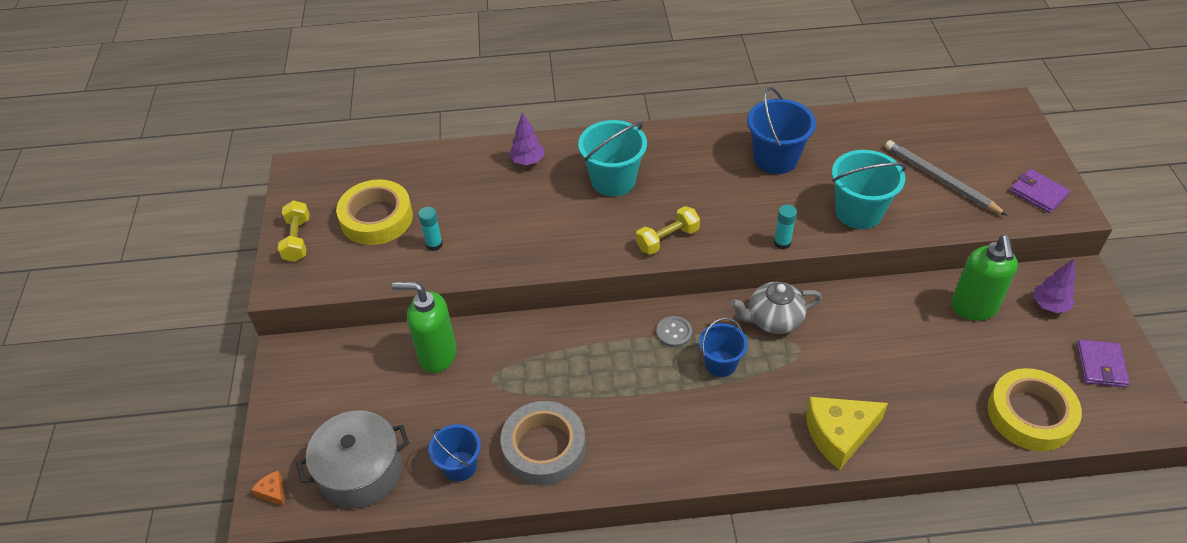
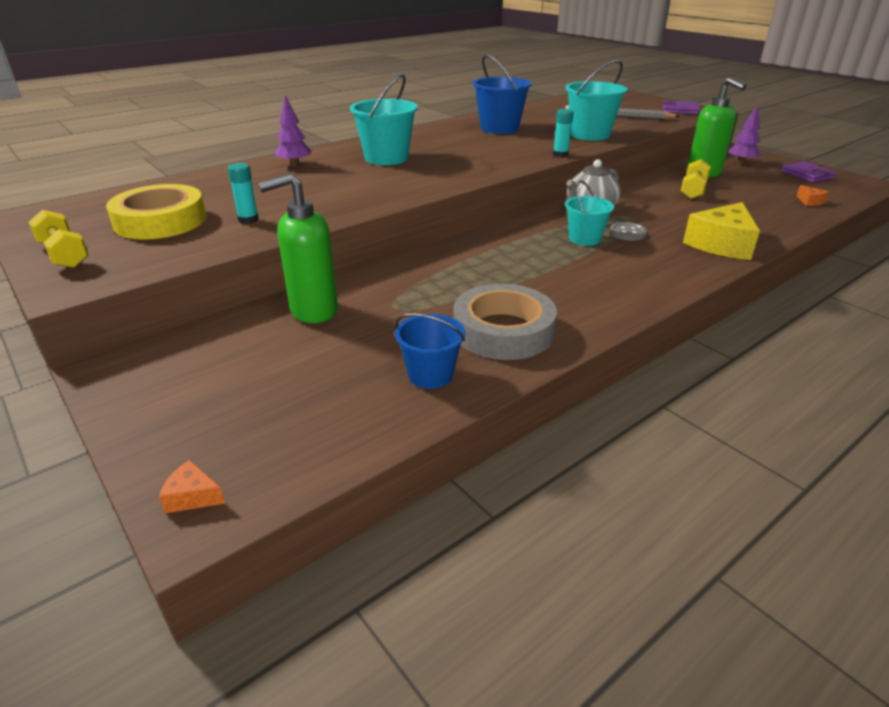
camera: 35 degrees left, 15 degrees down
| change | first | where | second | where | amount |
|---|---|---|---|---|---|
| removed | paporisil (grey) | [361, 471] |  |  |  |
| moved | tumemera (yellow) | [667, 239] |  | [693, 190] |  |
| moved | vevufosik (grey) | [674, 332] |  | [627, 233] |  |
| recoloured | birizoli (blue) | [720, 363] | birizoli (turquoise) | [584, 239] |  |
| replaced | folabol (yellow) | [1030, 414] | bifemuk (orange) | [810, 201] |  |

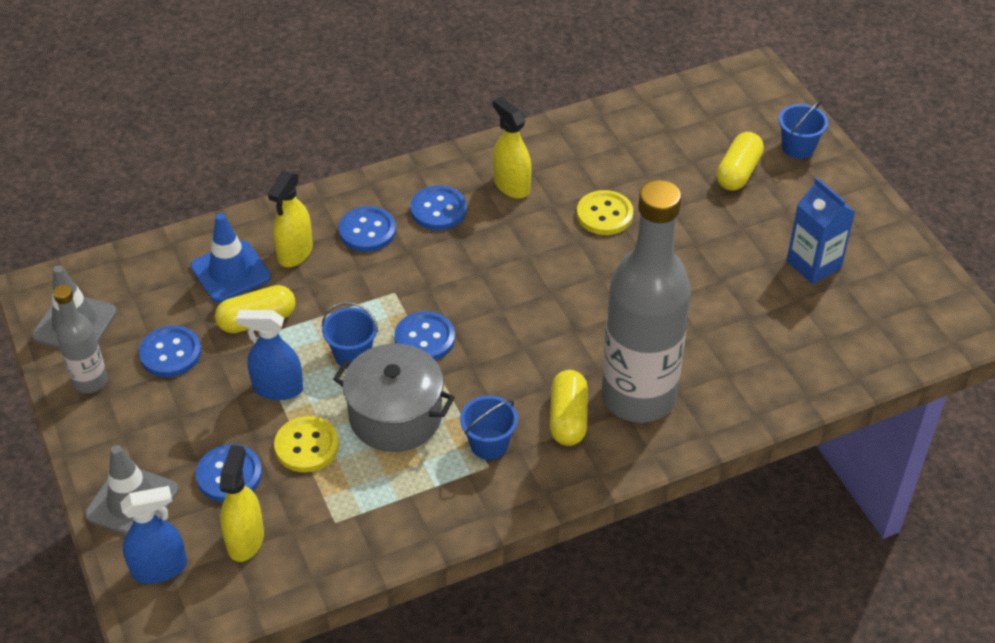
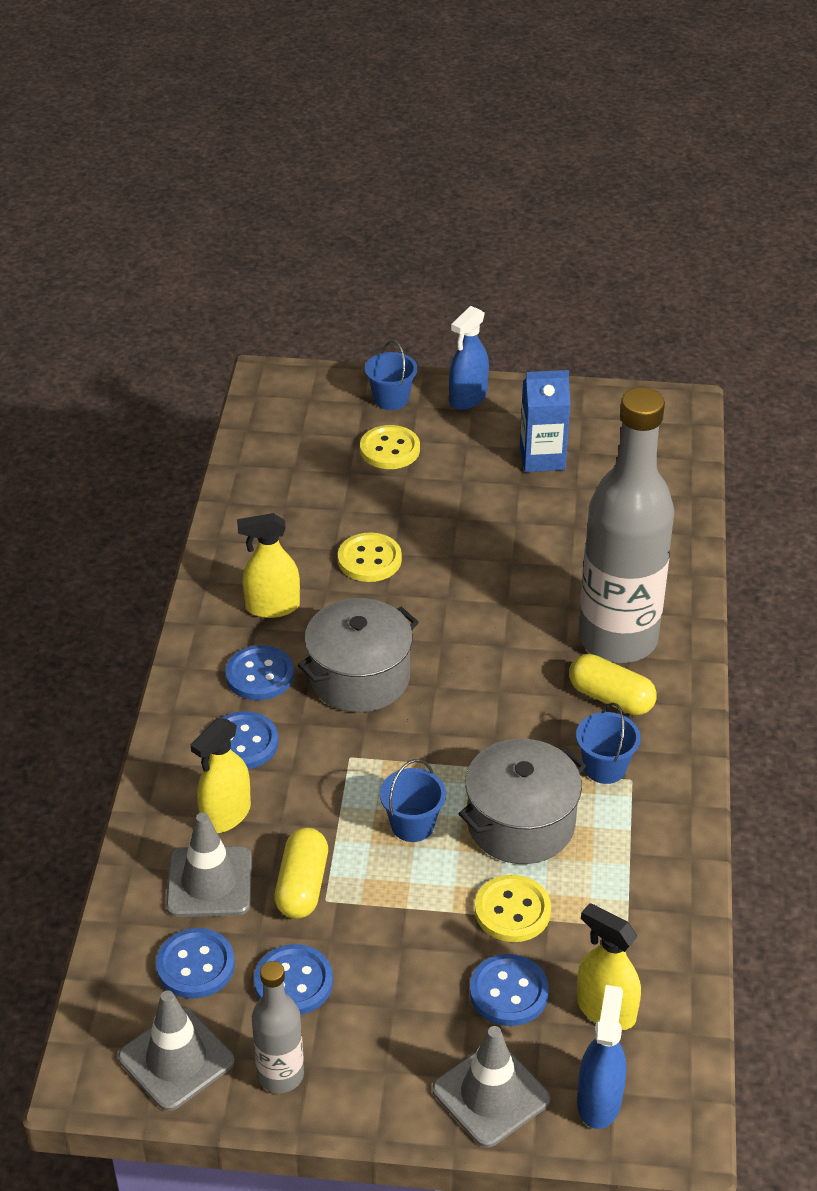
camera: 60 degrees left, 5 degrees down
| change | first | where | second | where | amount |
|---|---|---|---|---|---|
| recoloured | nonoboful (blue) | [230, 272] | nonoboful (grey) | [209, 882] |  |
| moved | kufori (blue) | [277, 388] |  | [468, 398] |  |
| turned | kufori (yellow) | [295, 252] |  | [225, 815] | 75 degrees clockwise |
| moved | vevufosik (blue) | [424, 339] |  | [195, 965] |  |
| replaced | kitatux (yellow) | [738, 172] | vevufosik (yellow) | [390, 449] |  |
| added |  |  | paporisil (grey) | [359, 677] |  |

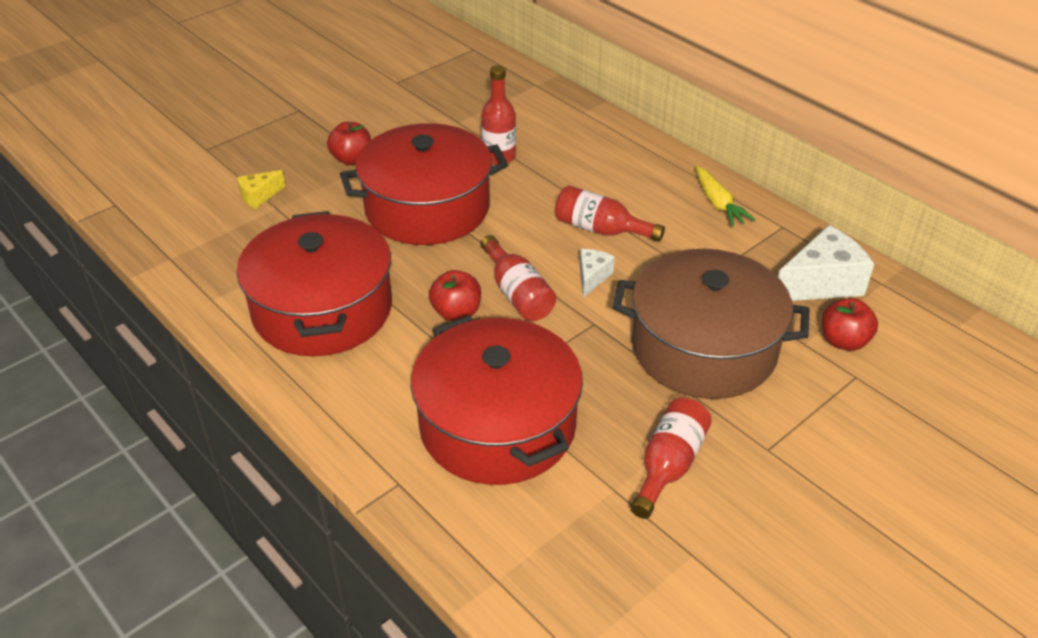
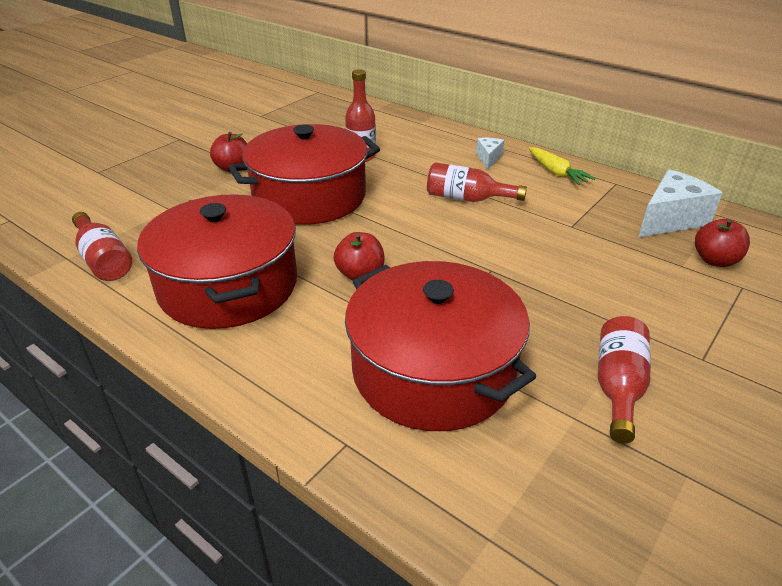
camera: 10 degrees left, 5 degrees down
| change | first | where | second | where | amount |
|---|---|---|---|---|---|
| removed | bifemuk (yellow) | [259, 196] |  |  |  |
| moved | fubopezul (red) | [517, 293] |  | [104, 260] |  |
| moved | bifemuk (white) | [592, 277] |  | [488, 158] |  |
| removed | paporisil (brown) | [704, 348] |  |  |  |

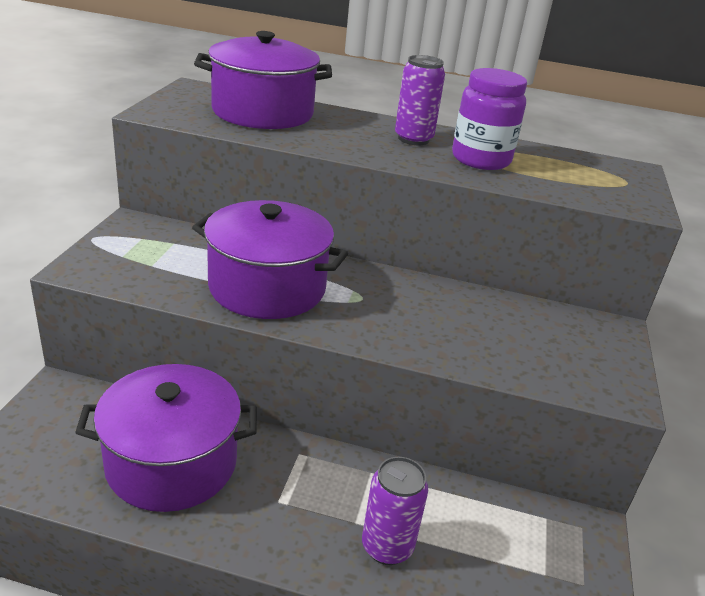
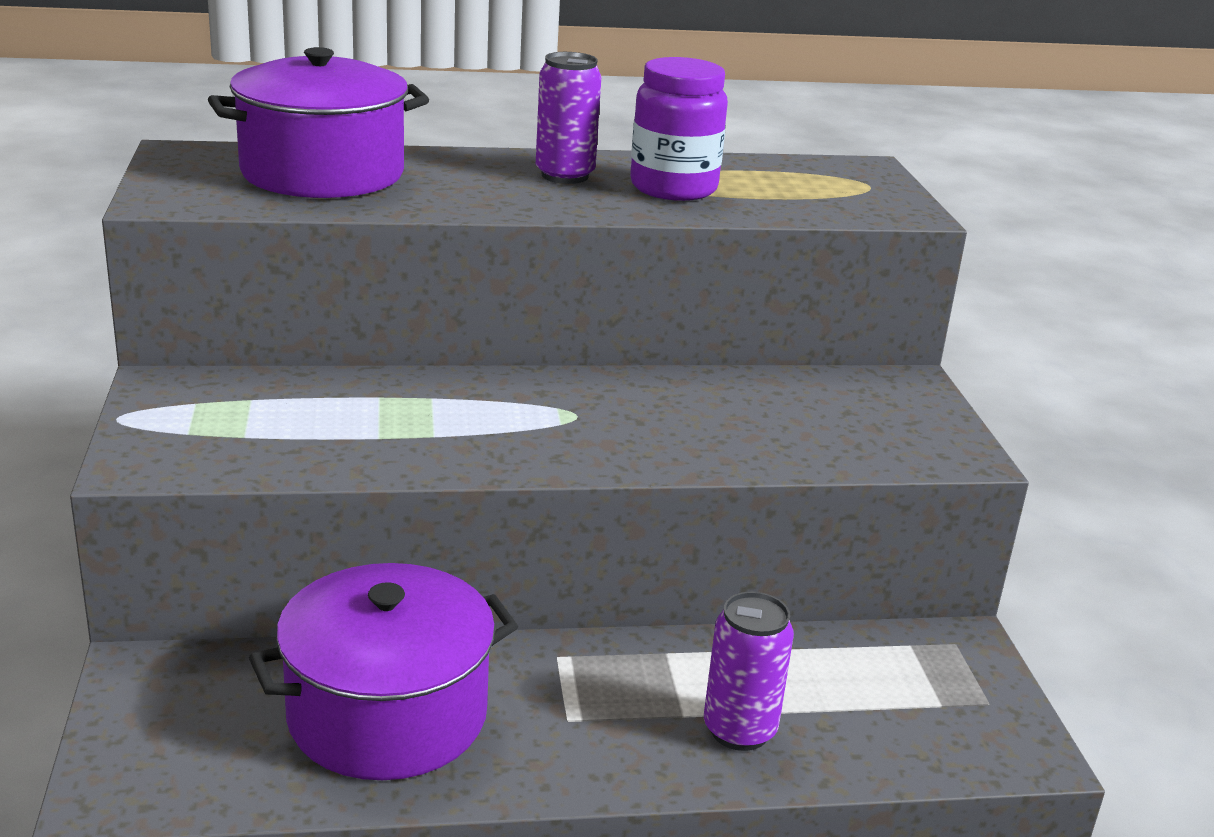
camera: 20 degrees left, 5 degrees down
| change | first | where | second | where | amount |
|---|---|---|---|---|---|
| removed | paporisil (purple) | [267, 287] |  |  |  |

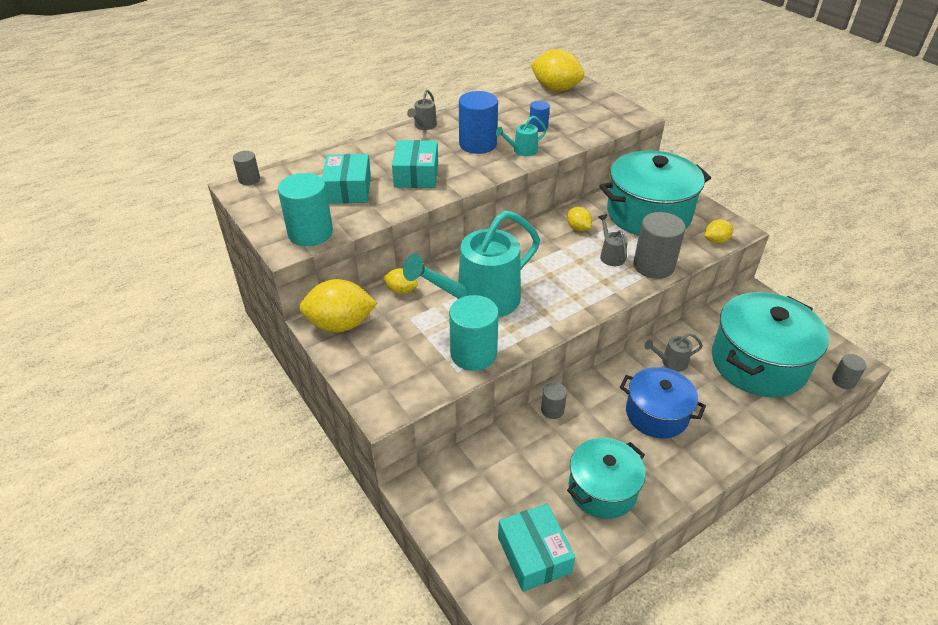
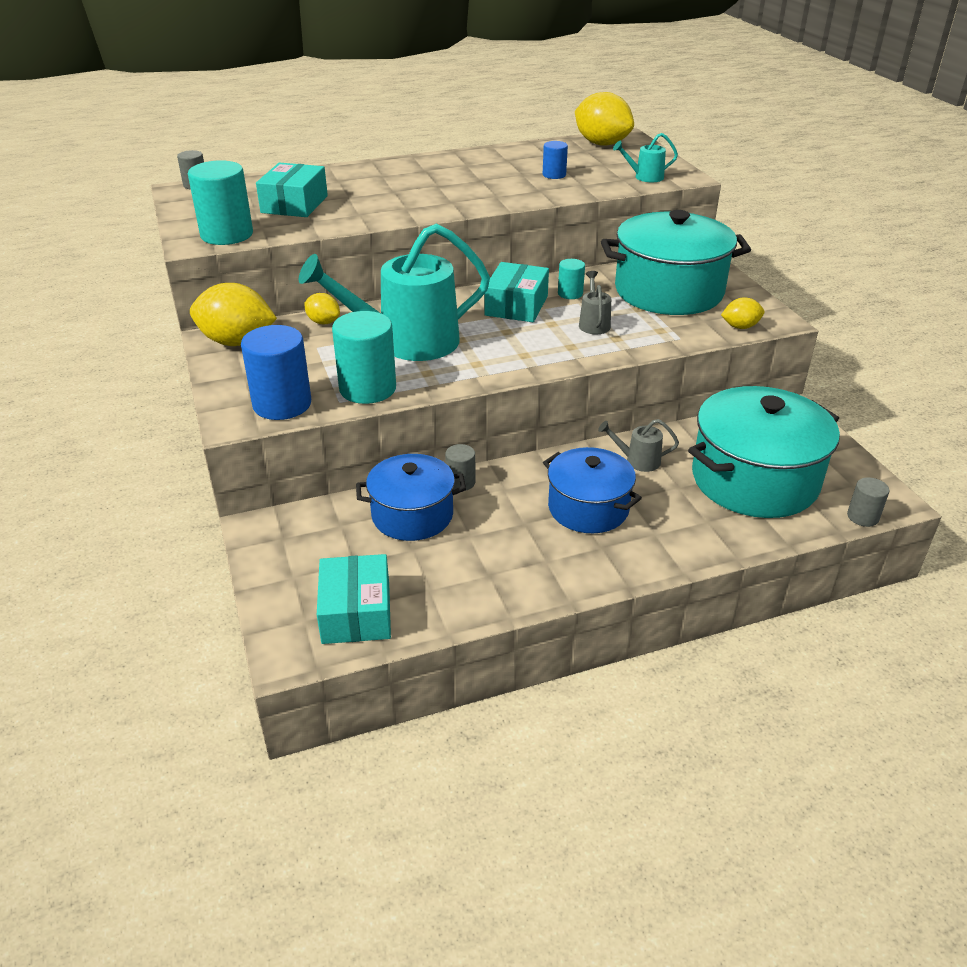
camera: 15 degrees right, 5 degrees down
| change | first | where | second | where | amount |
|---|---|---|---|---|---|
| moved | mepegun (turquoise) | [416, 174] |  | [516, 305] |  |
| removed | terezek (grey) | [424, 126] |  |  |  |
| moved | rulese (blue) | [478, 144] |  | [282, 404] |  |
| moved | terezek (turquoise) | [522, 151] |  | [644, 177] |  |
| replaced | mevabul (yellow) | [578, 228] | rulese (turquoise) | [570, 293] |  |
| removed | paporisil (turquoise) | [602, 489] |  |  |  |
| removed | rulese (grey) | [653, 266] |  |  |  |
| added |  |  | paporisil (blue) | [412, 515] |  |

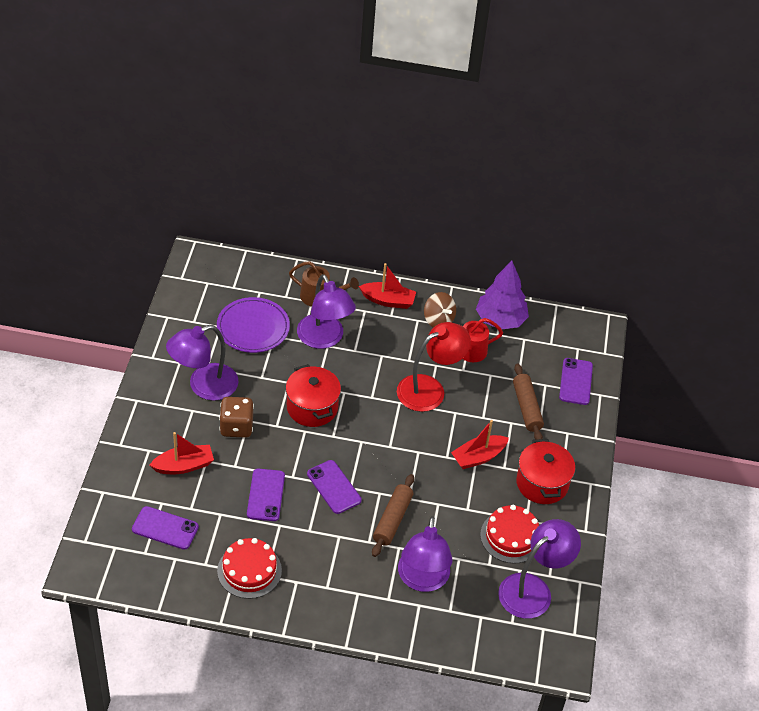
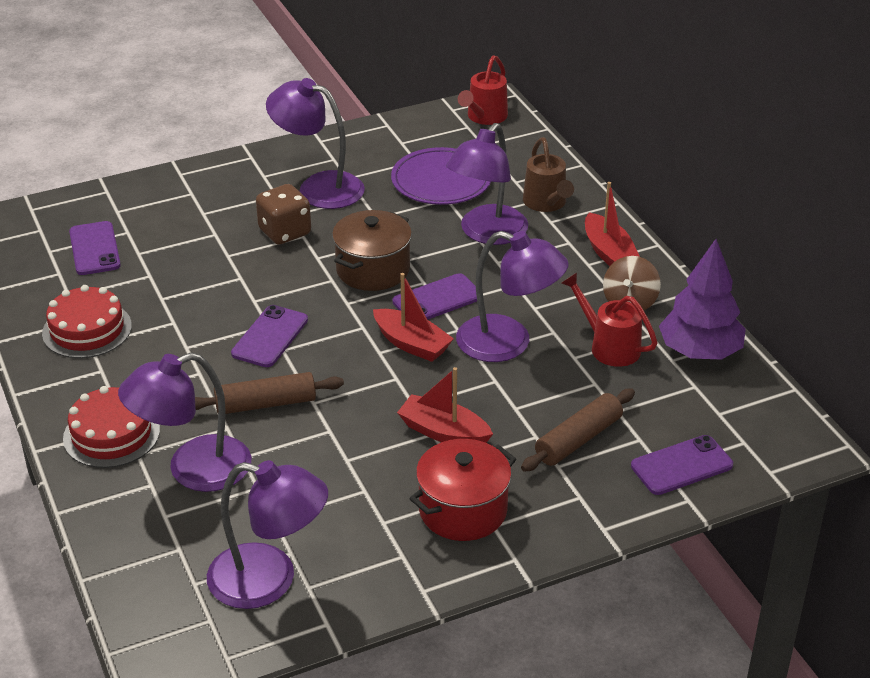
camera: 60 degrees right, 10 degrees down
| change | first | where | second | where | amount |
|---|---|---|---|---|---|
| moved | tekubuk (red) | [184, 466] |  | [412, 344] |  |
| moved | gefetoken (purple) | [266, 495] |  | [437, 299] |  |
| recoloured | paporisil (red) | [312, 407] | paporisil (brown) | [373, 270] |  |
| recoloured | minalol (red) | [429, 389] | minalol (purple) | [508, 343] |  |
| moved | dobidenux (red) | [511, 536] |  | [111, 434] |  |
| added |  |  | terezek (red) | [484, 117] |  |

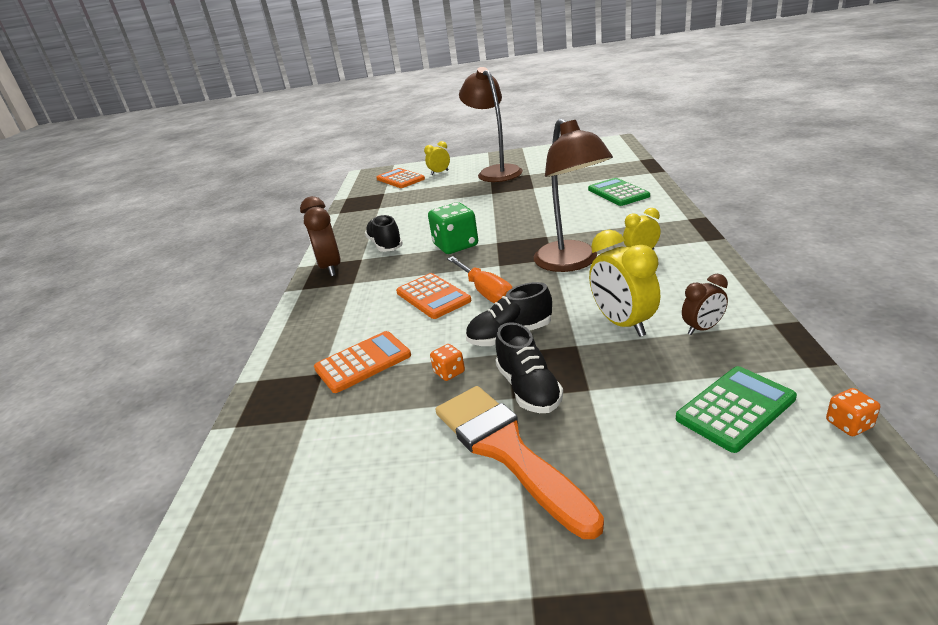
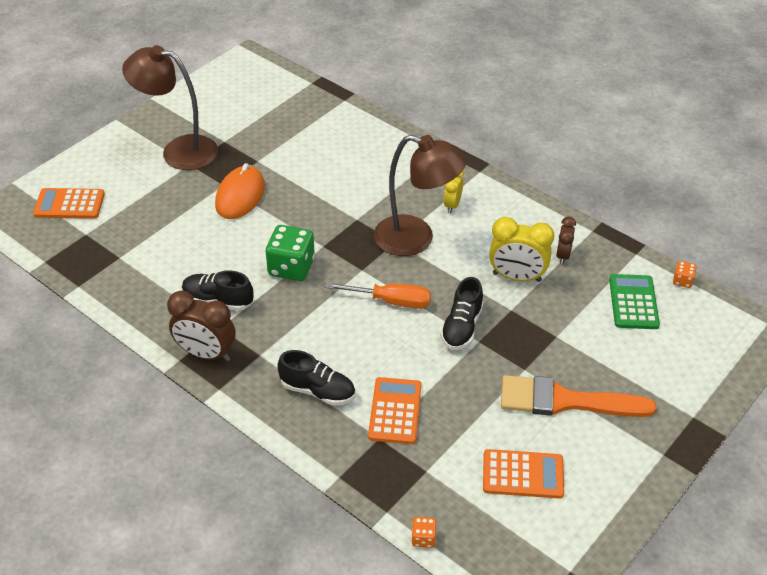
camera: 55 degrees left, 15 degrees up
| change | first | where | second | where | amount |
|---|---|---|---|---|---|
| moved | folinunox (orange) | [433, 296] |  | [523, 474] |  |
| removed | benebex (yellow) | [439, 172] |  |  |  |
| moved | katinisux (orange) | [449, 372] |  | [423, 538] |  |
| moved | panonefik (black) | [528, 389] |  | [317, 390] |  |
| removed | folinunox (green) | [618, 193] |  |  |  |
| added |  |  | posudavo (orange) | [240, 195] |  |

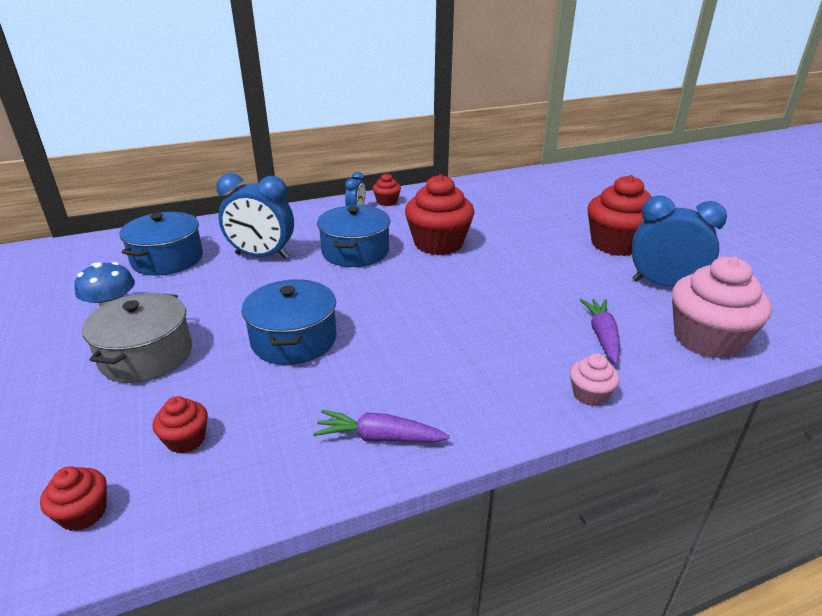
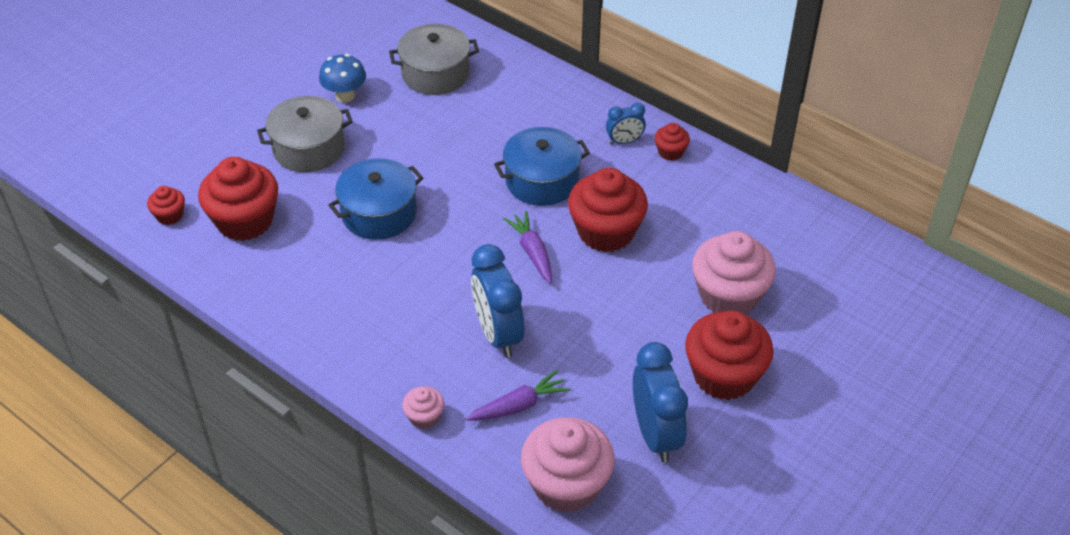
camera: 60 degrees right, 15 degrees up
| change | first | where | second | where | amount |
|---|---|---|---|---|---|
| recoloured | paporisil (blue) | [167, 259] | paporisil (grey) | [435, 73] |  |
| resized | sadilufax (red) | [186, 440] |  | [245, 221] | x2.11 |
| moved | benebex (blue) | [262, 256] |  | [498, 334] |  |
| moved | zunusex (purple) | [379, 437] |  | [532, 252] |  |
| added |  |  | sadilufax (pink) | [729, 295] |  |

